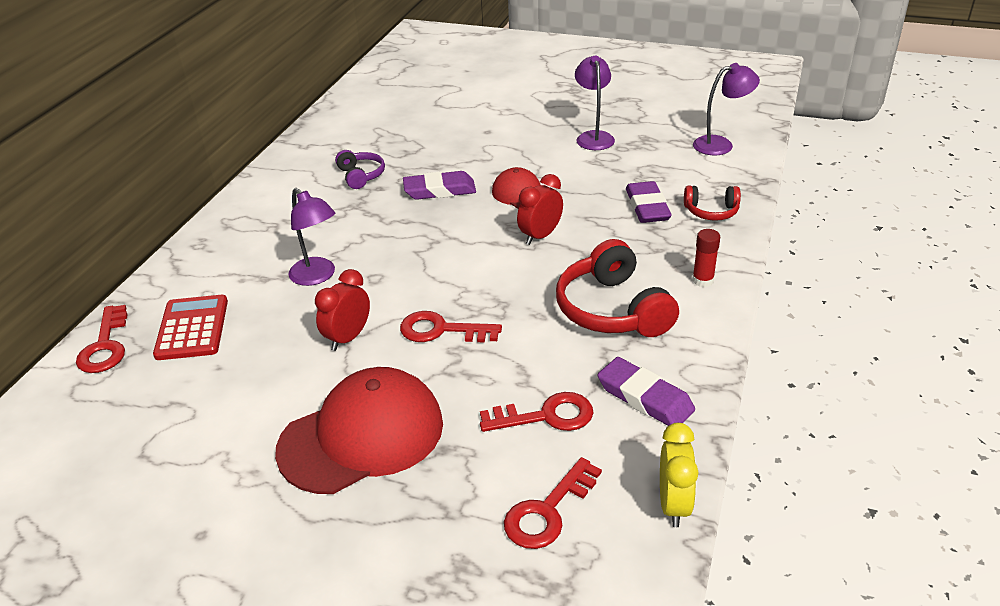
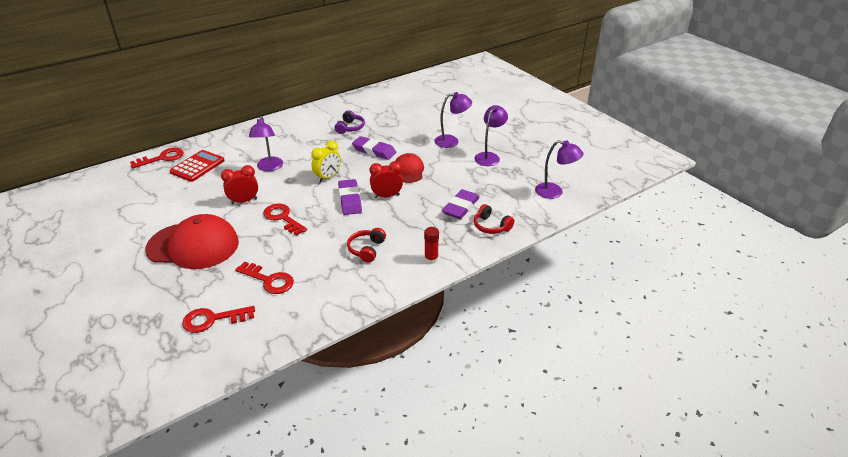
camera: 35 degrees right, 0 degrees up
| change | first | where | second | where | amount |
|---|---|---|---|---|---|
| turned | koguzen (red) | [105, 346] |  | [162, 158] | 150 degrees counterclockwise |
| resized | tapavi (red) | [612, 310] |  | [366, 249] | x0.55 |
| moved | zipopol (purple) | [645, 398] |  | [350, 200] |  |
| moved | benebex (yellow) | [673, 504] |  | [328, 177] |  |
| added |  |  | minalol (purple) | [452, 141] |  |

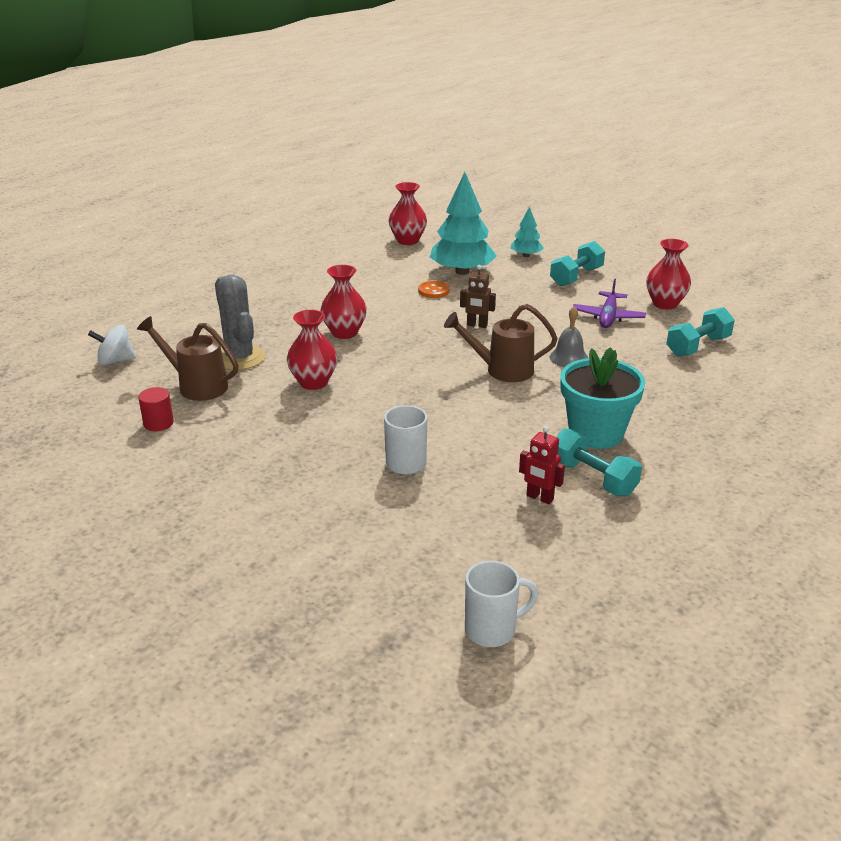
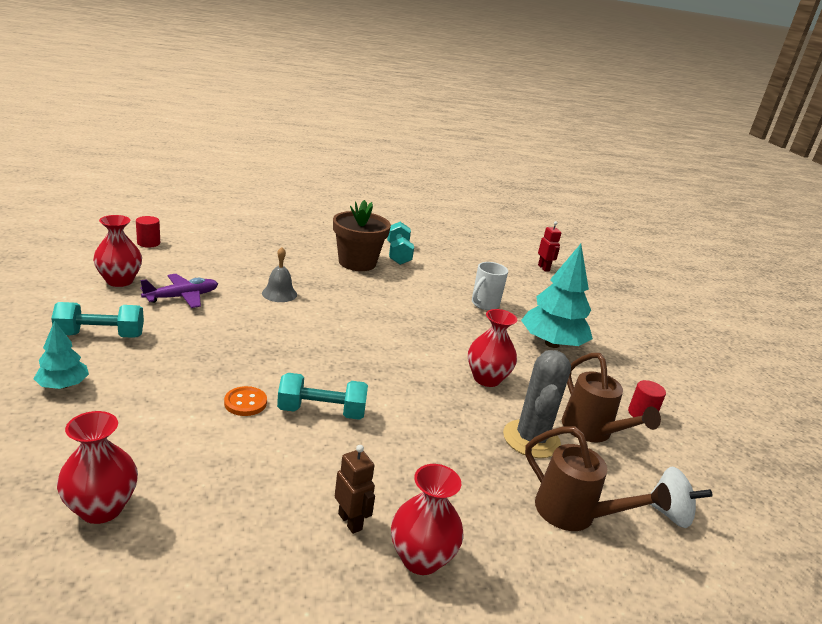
camera: 145 degrees left, 5 degrees down
| change | first | where | second | where | amount |
|---|---|---|---|---|---|
| moved | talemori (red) | [344, 332] |  | [421, 558] |  |
| moved | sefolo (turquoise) | [462, 271] |  | [552, 344] |  |
| moved | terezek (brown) | [502, 370] |  | [573, 514] |  |
| moved | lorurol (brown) | [477, 325] |  | [350, 521] |  |
| removed | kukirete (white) | [492, 630] |  |  |  |
| moved | lorurol (red) | [539, 498] |  | [544, 268] |  |
| recoloured | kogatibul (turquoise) | [596, 433] | kogatibul (brown) | [357, 263] |  |
| moved | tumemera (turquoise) | [698, 346] |  | [321, 412] |  |
| added |  |  | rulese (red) | [148, 243] |  |

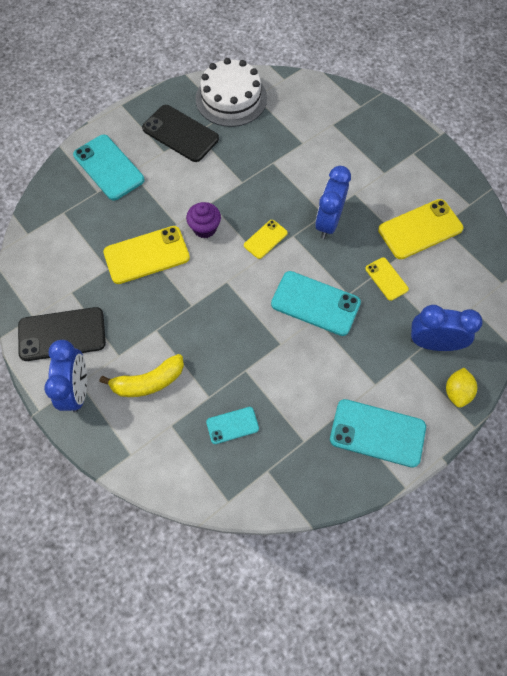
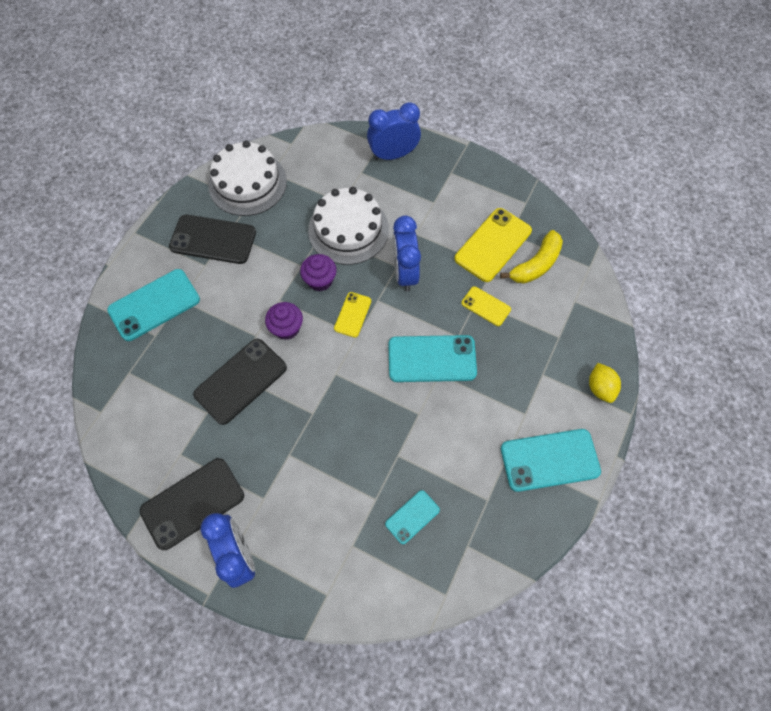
camera: 25 degrees left, 0 degrees up
| change | first | where | second | where | amount |
|---|---|---|---|---|---|
| turned | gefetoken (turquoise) | [108, 167] |  | [154, 305] | 60 degrees counterclockwise |
| moved | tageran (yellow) | [148, 382] |  | [536, 265] |  |
| recoloured | gefetoken (yellow) | [146, 255] | gefetoken (black) | [240, 381] |  |
| moved | benebex (blue) | [433, 343] |  | [393, 155] |  |
| added |  |  | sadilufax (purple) | [320, 280] |  |
| added |  |  | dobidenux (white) | [348, 229] |  |

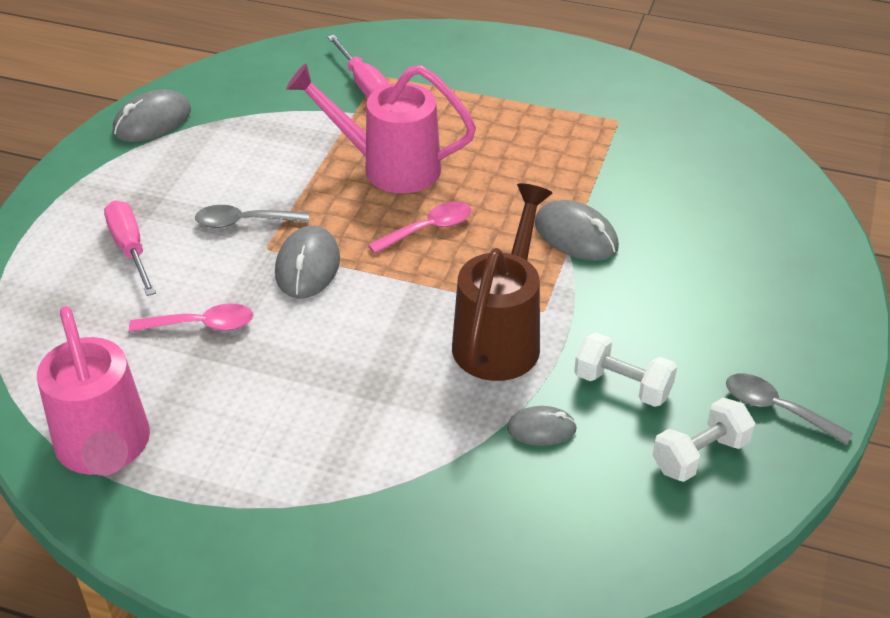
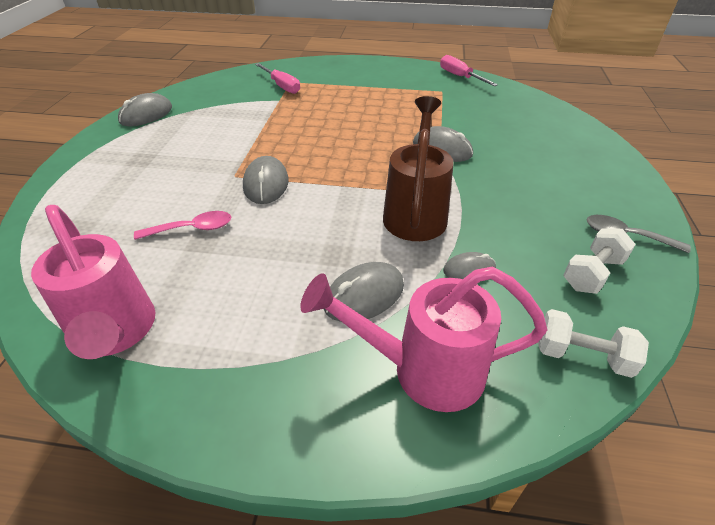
camera: 10 degrees left, 0 degrees up
| change | first | where | second | where | amount |
|---|---|---|---|---|---|
| moved | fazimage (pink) | [130, 249] |  | [460, 77] |  |
| removed | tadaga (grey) | [244, 222] |  |  |  |
| moved | terezek (pink) | [389, 167] |  | [424, 370] |  |
| removed | tadaga (pink) | [428, 229] |  |  |  |
| moved | tumemera (white) | [622, 385] |  | [582, 356] |  |
| added |  |  | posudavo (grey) | [364, 295] |  |

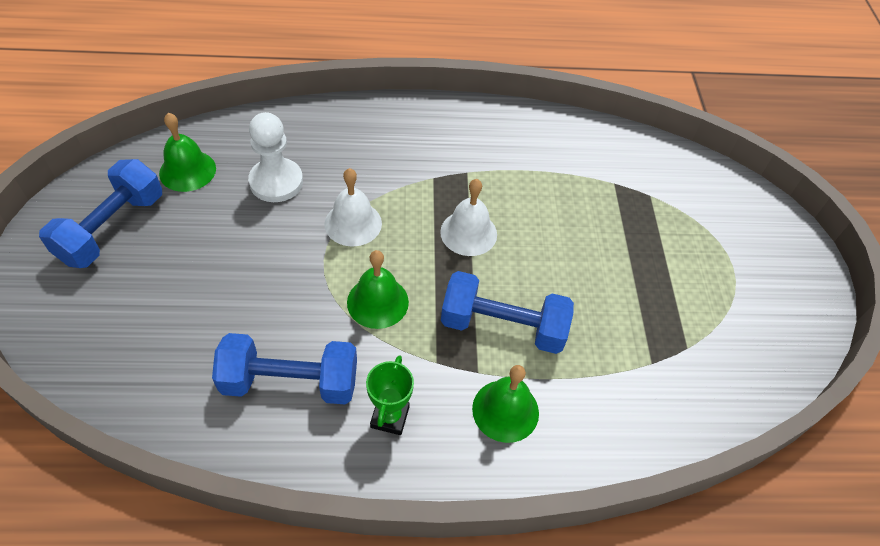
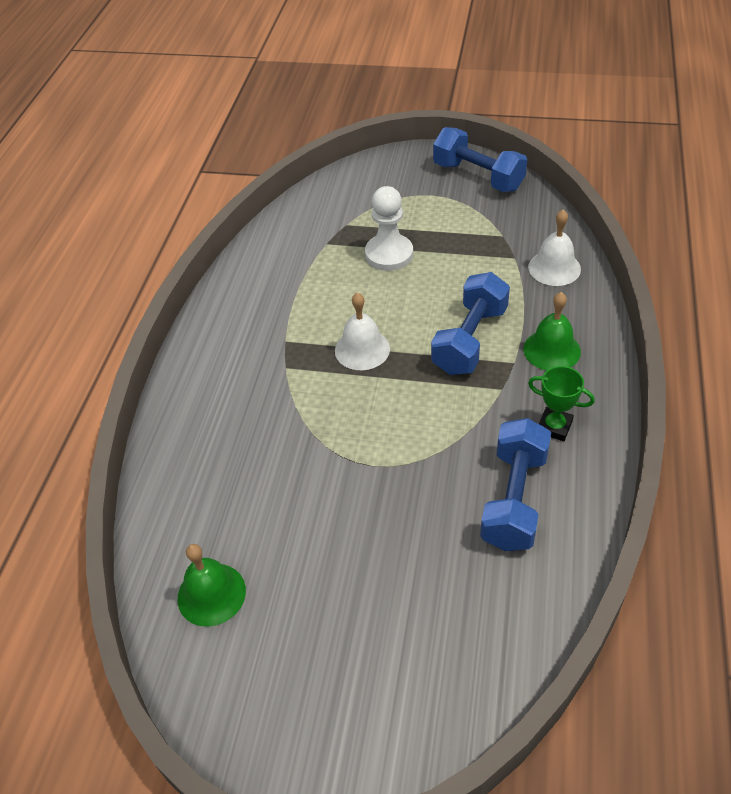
camera: 70 degrees left, 5 degrees down
| change | first | where | second | where | amount |
|---|---|---|---|---|---|
| moved | tumemera (blue) | [112, 228] |  | [478, 176] |  |
| moved | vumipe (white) | [276, 182] |  | [389, 254] |  |
| moved | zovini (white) | [353, 223] |  | [554, 268] |  |
| removed | zovini (green) | [377, 302] |  |  |  |

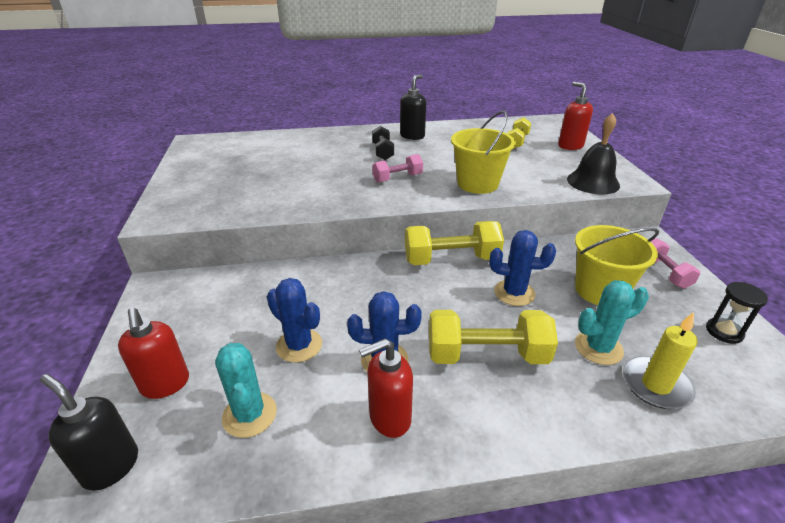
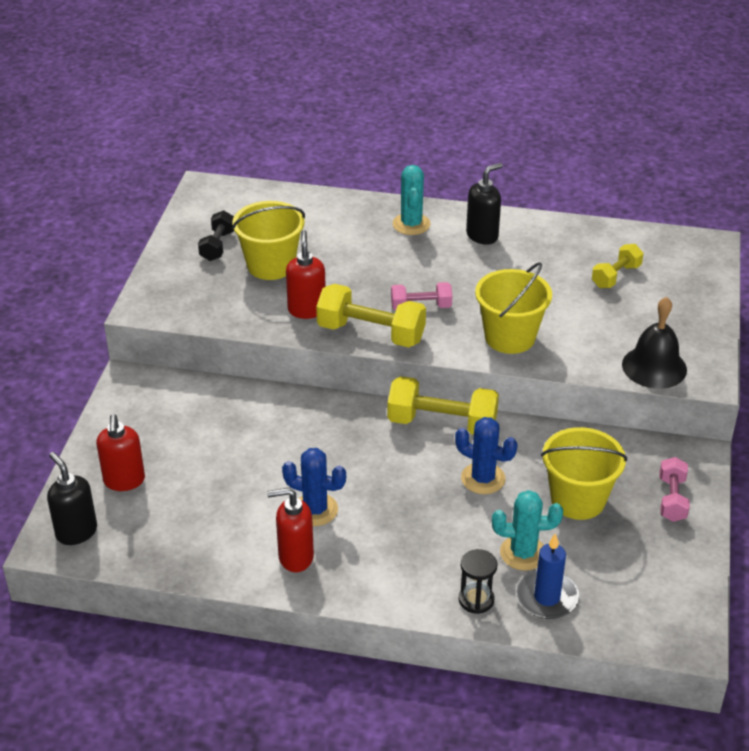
camera: 20 degrees right, 5 degrees up
| change | first | where | second | where | amount |
|---|---|---|---|---|---|
| moved | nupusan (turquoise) | [249, 414] |  | [411, 224] |  |
| removed | nupusan (blue) | [299, 345] |  |  |  |
| moved | tumemera (black) | [383, 152] |  | [218, 246] |  |
| moved | tumemera (yellow) | [486, 355] |  | [371, 333] |  |
| moved | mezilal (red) | [570, 146] |  | [307, 310] |  |
| recoloured | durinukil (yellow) | [655, 385] | durinukil (blue) | [547, 597] |  |
| moved | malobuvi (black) | [724, 332] |  | [476, 600] |  |
| added |  |  | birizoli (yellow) | [271, 265] |  |

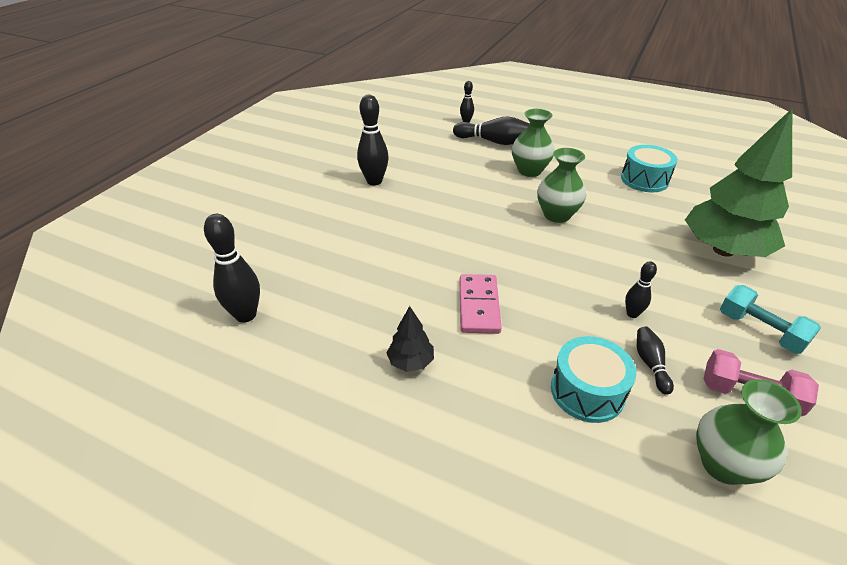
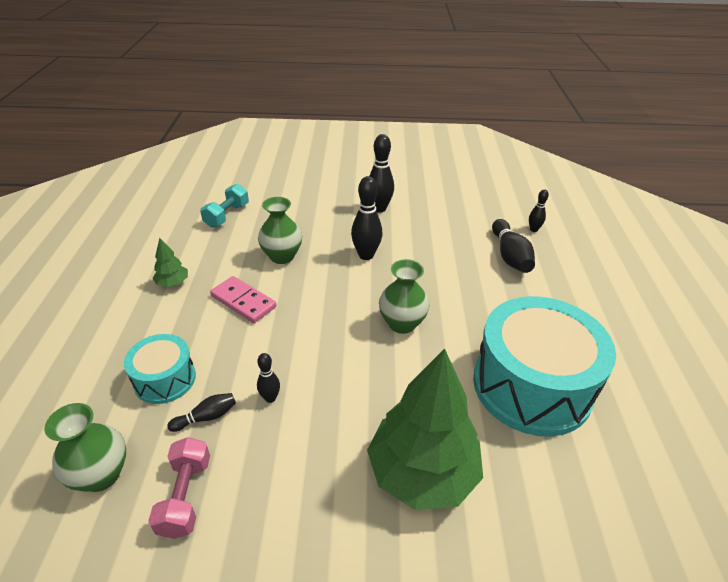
camera: 65 degrees right, 0 degrees up
| change | first | where | second | where | amount |
|---|---|---|---|---|---|
| moved | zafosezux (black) | [245, 315] |  | [366, 255] |  |
| recoloured | sefolo (black) | [411, 362] | sefolo (green) | [173, 283] |  |
| turned | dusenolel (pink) | [479, 306] |  | [243, 301] | 60 degrees clockwise |
| moved | talemori (green) | [529, 171] |  | [282, 256] |  |
| resized | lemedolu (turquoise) | [644, 180] |  | [531, 385] | x1.97 |
| moved | tumemera (turquoise) | [760, 331] |  | [227, 215] |  |

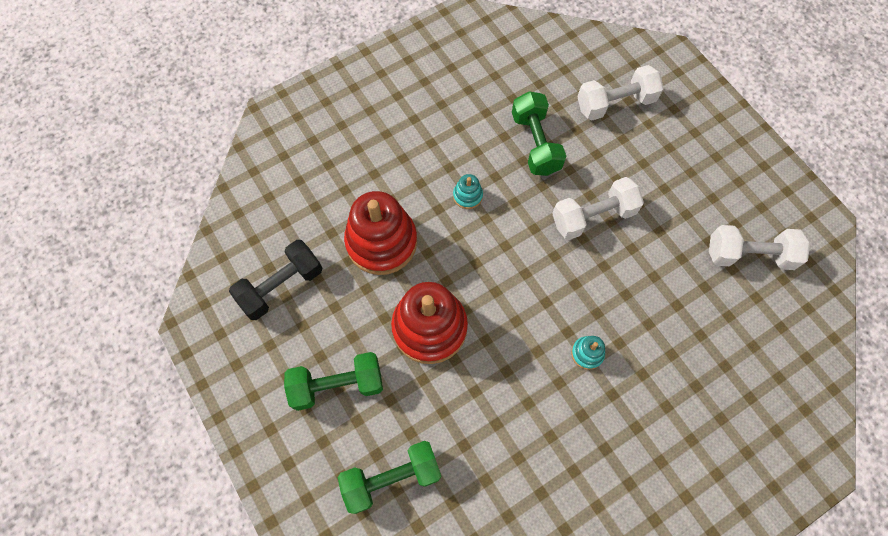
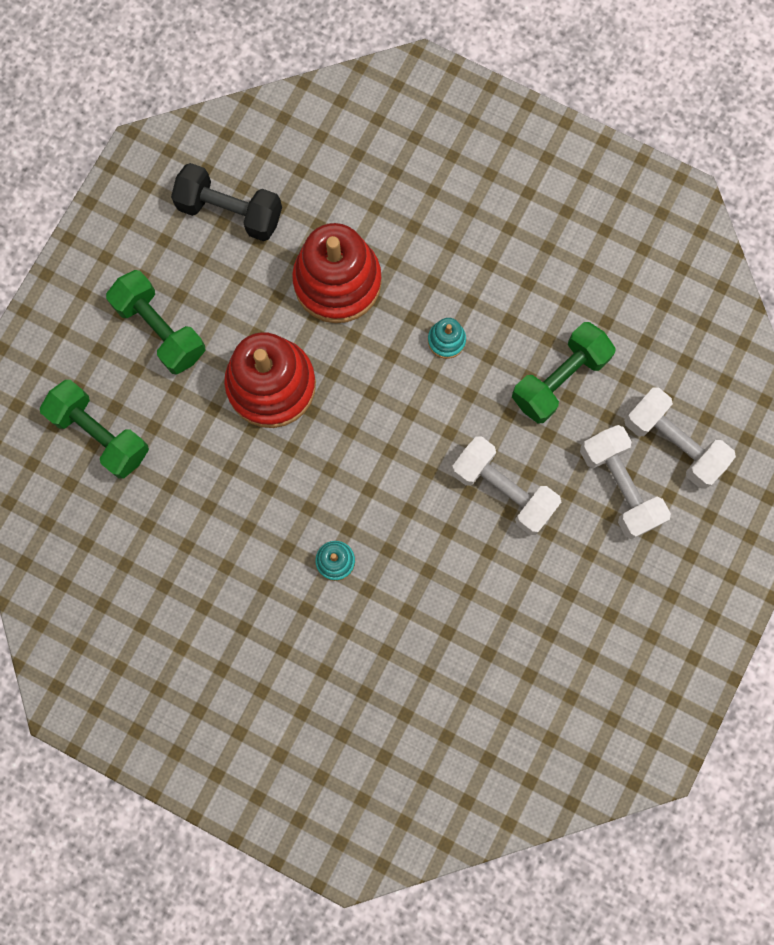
camera: 60 degrees right, 10 degrees up
| change | first | where | second | where | amount |
|---|---|---|---|---|---|
| moved | tumemera (white) | [749, 255] |  | [619, 486] |  |

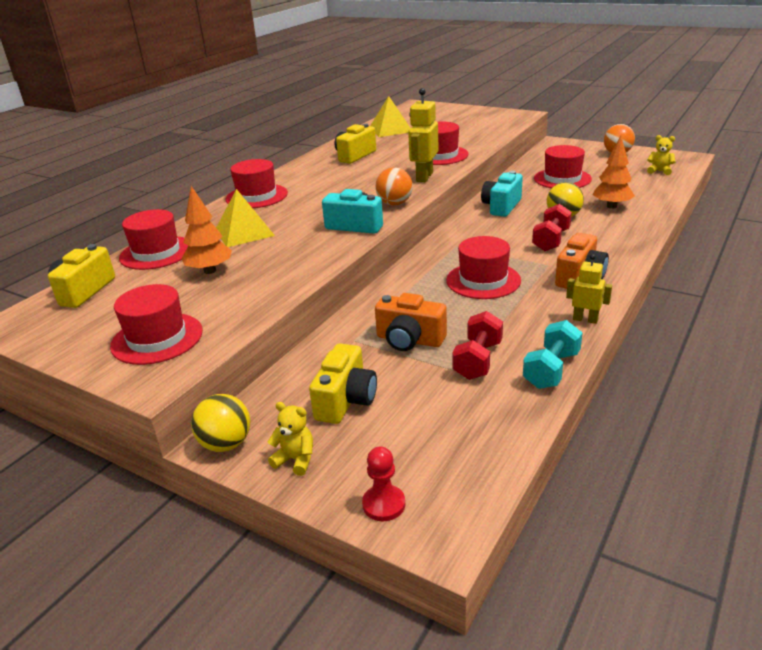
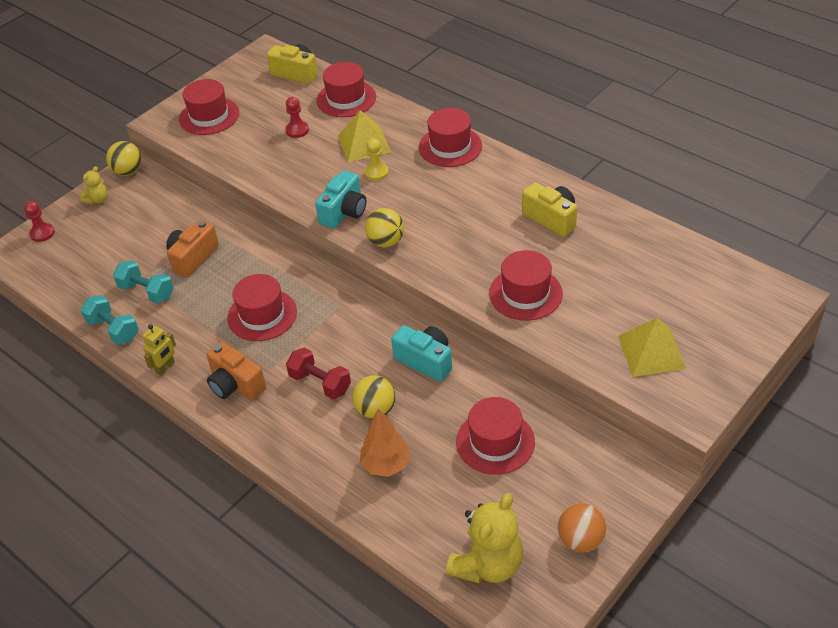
camera: 100 degrees right, 15 degrees up
| change | first | where | second | where | amount |
|---|---|---|---|---|---|
| replaced | sefolo (orange) | [210, 271] | vumipe (red) | [297, 130] |  |
| removed | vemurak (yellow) | [346, 400] |  |  |  |
| moved | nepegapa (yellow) | [390, 129] |  | [651, 352] |  |
| recoloured | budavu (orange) | [395, 204] | budavu (yellow) | [386, 241] |  |
| removed | lorurol (yellow) | [424, 177] |  |  |  |
| recoloured | tumemera (red) | [478, 360] | tumemera (turquoise) | [147, 291] |  |
| resized | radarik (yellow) | [659, 171] |  | [487, 564] | x1.99 |
| added |  |  | vumipe (yellow) | [376, 172] |  |

